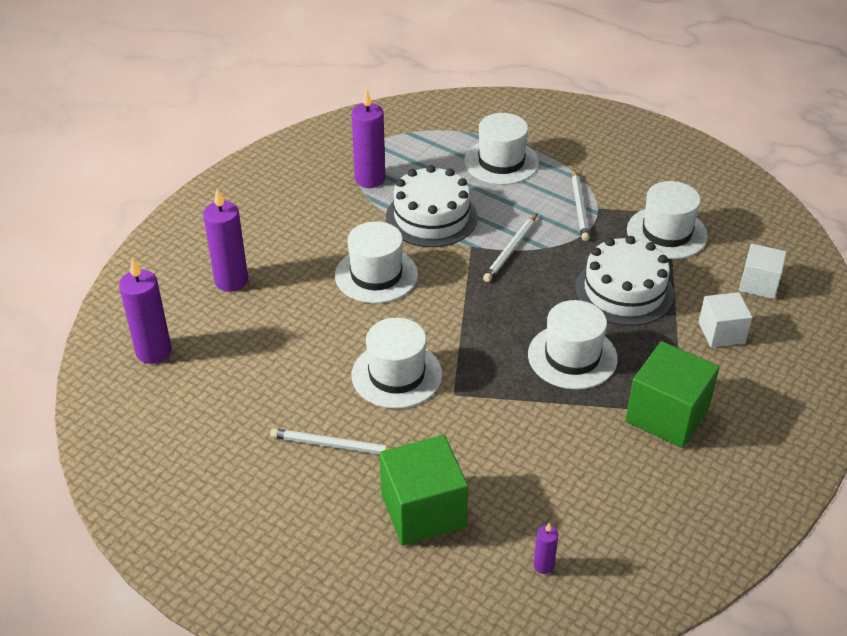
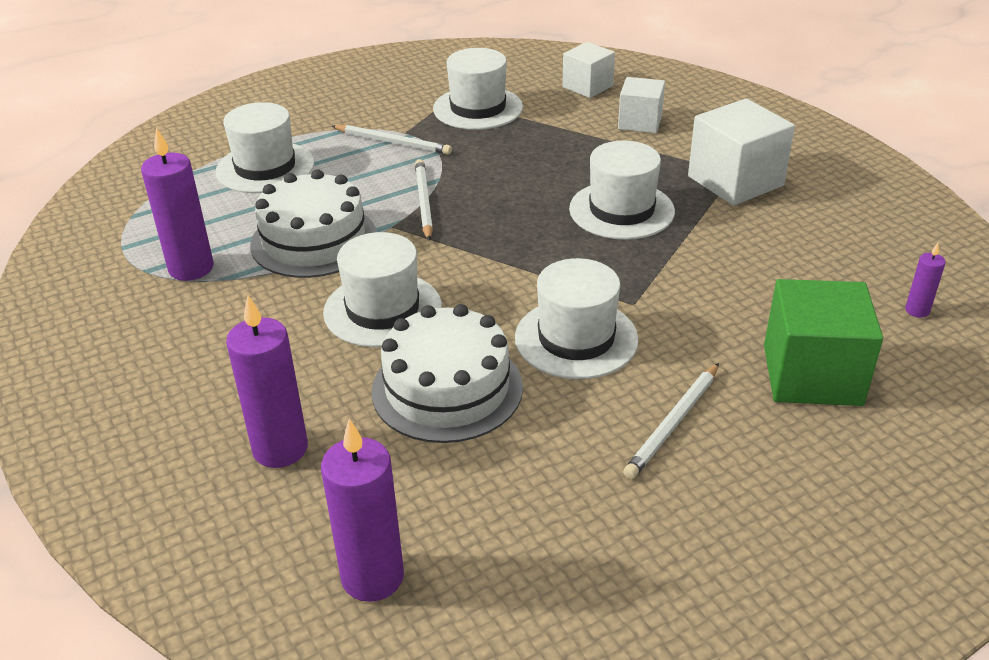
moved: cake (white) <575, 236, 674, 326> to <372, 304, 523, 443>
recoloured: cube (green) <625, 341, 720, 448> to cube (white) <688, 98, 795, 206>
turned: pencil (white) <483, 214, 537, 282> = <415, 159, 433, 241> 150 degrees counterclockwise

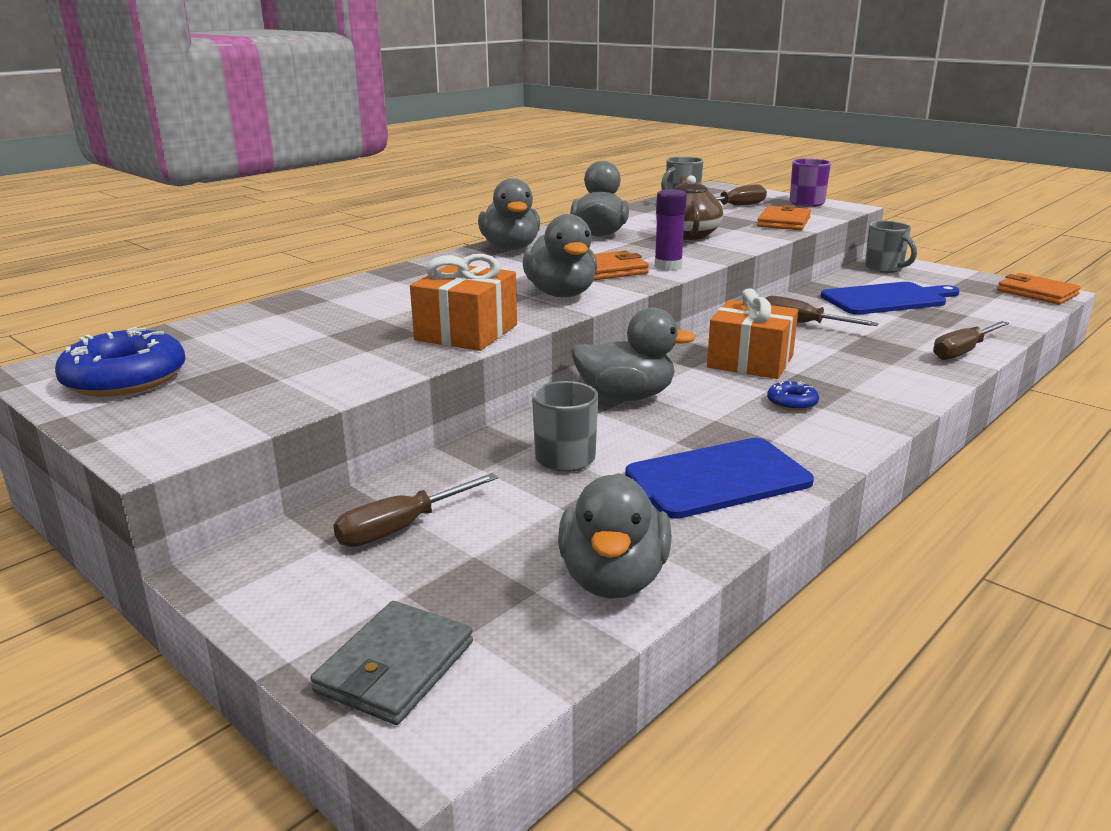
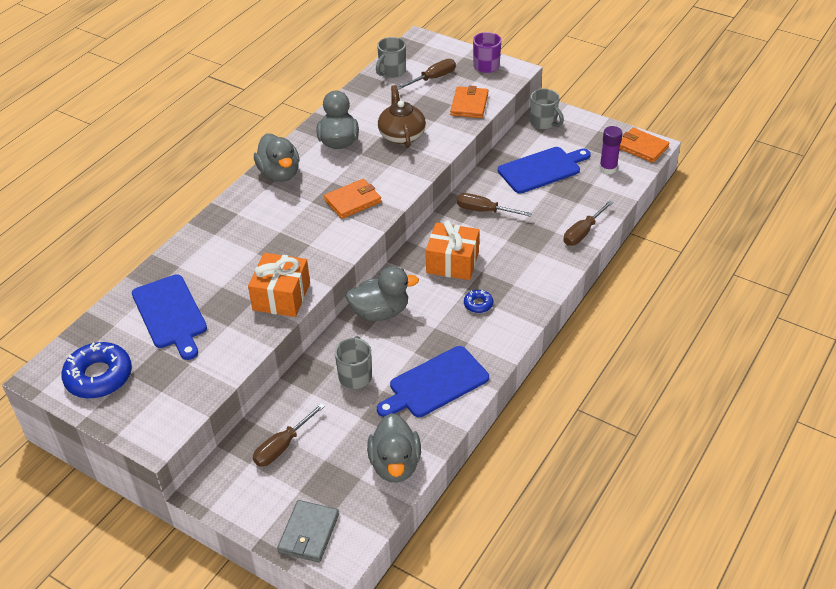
removed: duck (grey) <523, 214, 597, 297>
added: cutting board (blue) <132, 274, 207, 360>
moved: glue stick (purple) <654, 189, 687, 271> to <599, 126, 622, 174>

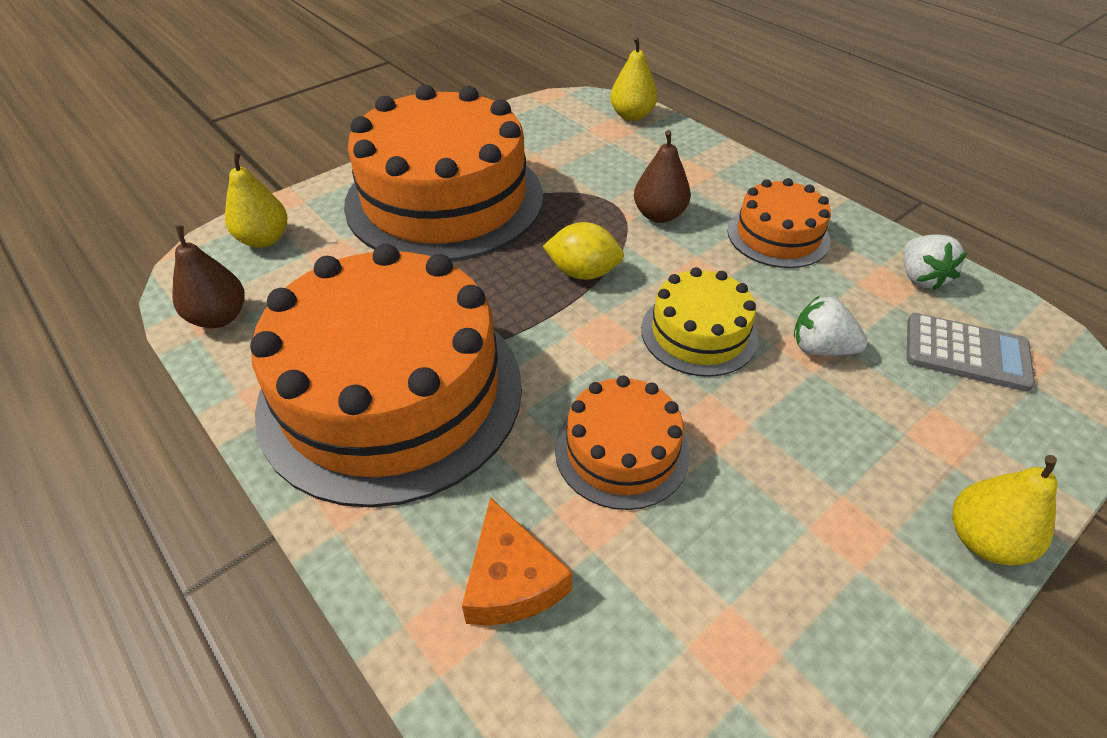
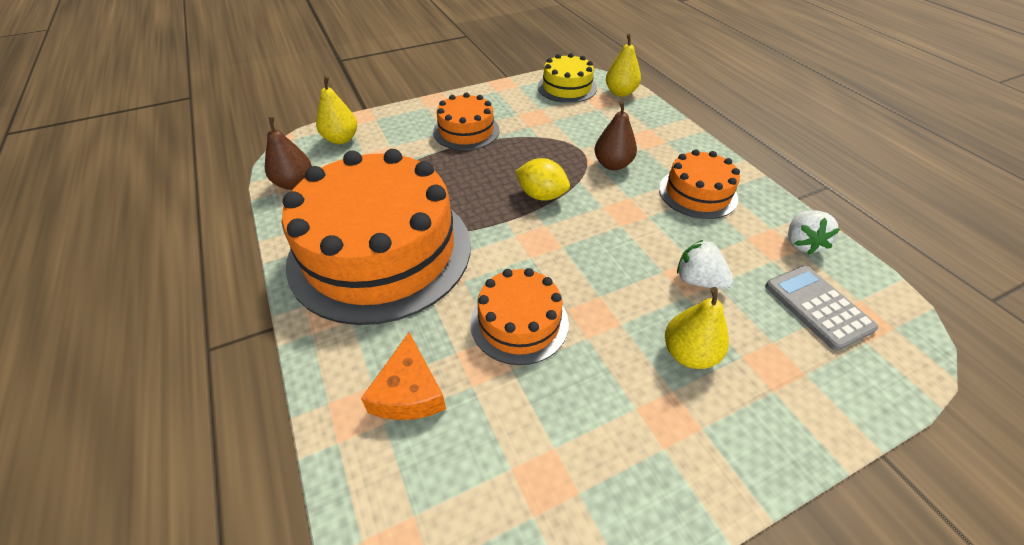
moved: cake (yellow) <641, 267, 758, 377> to <538, 53, 597, 103>; pear (yellow) <952, 455, 1058, 566> to <665, 287, 729, 369>
turned: calculator (grey) <907, 313, 1035, 392> = <765, 266, 878, 351> 150 degrees counterclockwise
resized: cake (orange) <344, 85, 543, 261> = <433, 92, 500, 150> x0.48

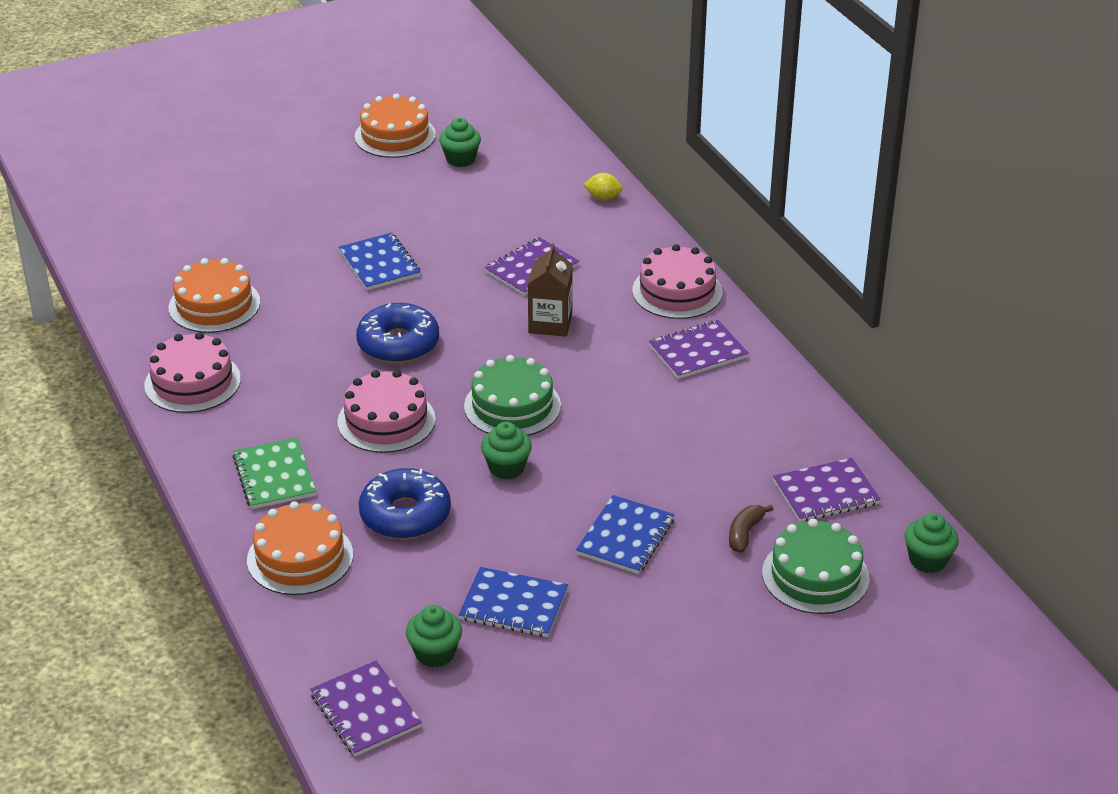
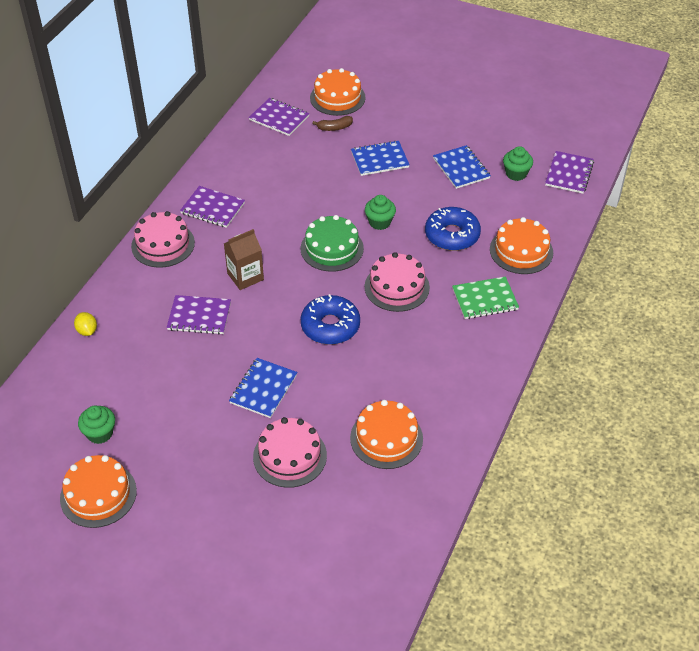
removed: cupcake (green) <904, 513, 959, 573>
moved: cake (pink) <144, 332, 241, 413> to <253, 417, 327, 488>
recoloured: cake (green) <762, 519, 870, 614> to cake (orange) <310, 68, 365, 116>
turned: notebook (green) <233, 438, 316, 509> = <452, 276, 519, 319> 45 degrees clockwise

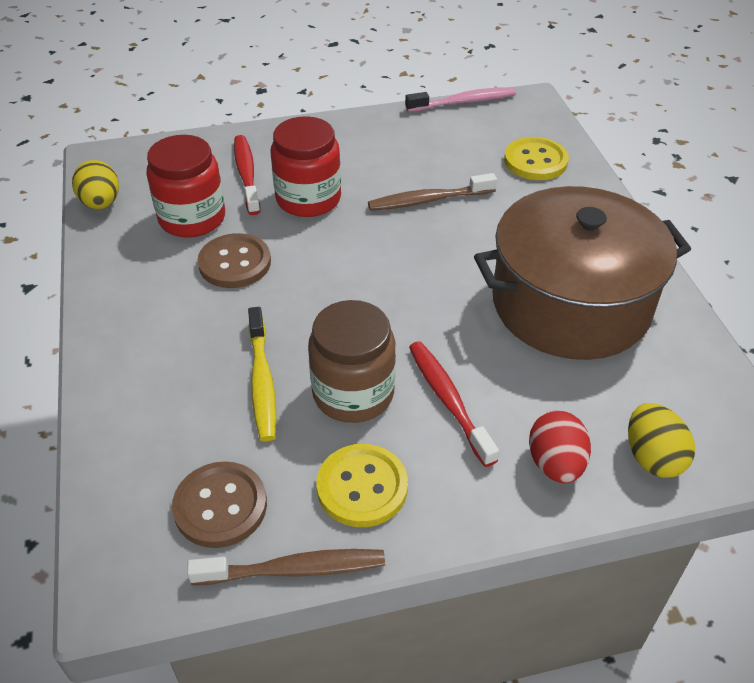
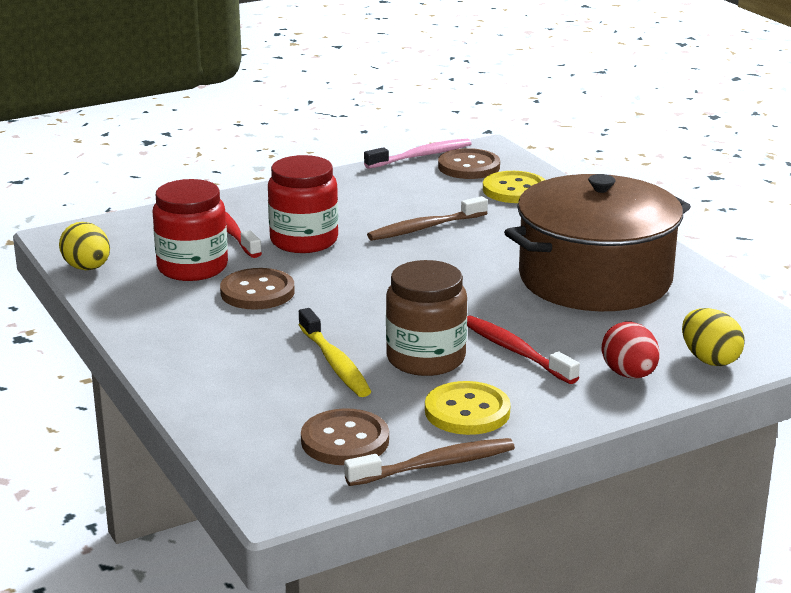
added: button (brown) <438, 148, 500, 179>

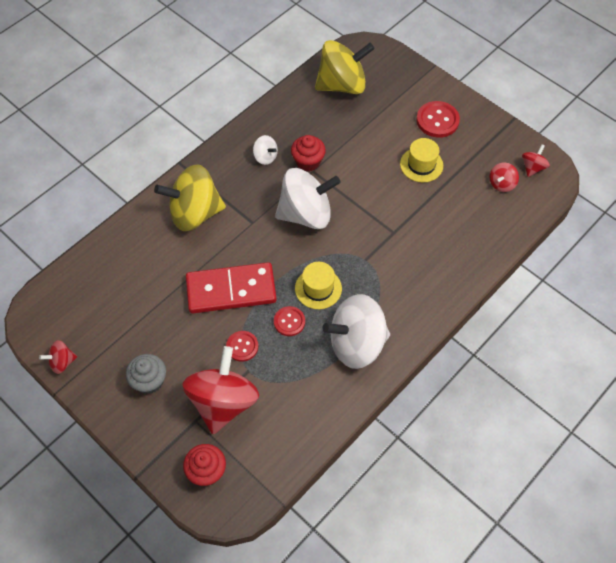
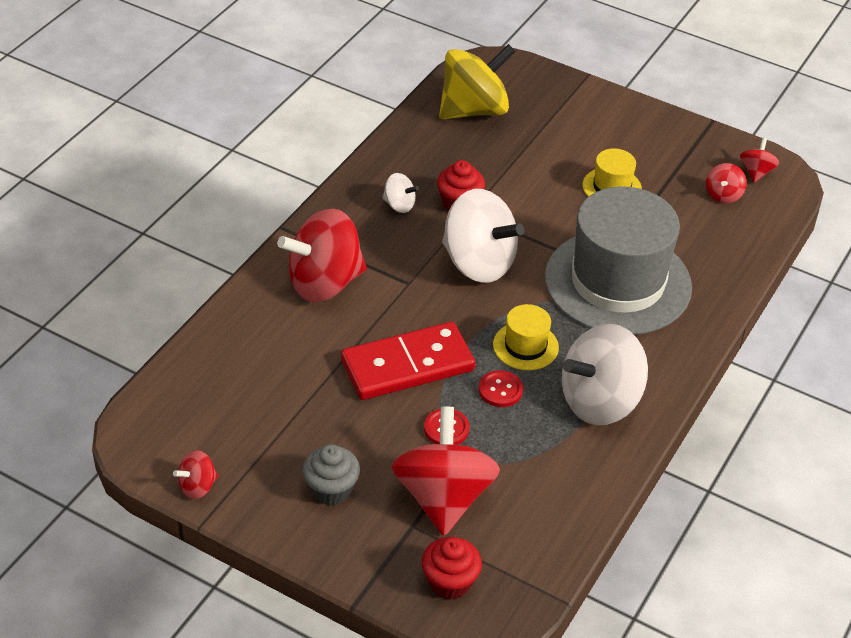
removed: button (red) <416, 101, 460, 138>
added: hat (grey) <545, 186, 692, 335>
recoloured: spinning top (yellow) <154, 164, 226, 231> to spinning top (red) <277, 209, 367, 302>
turned: spinning top (white) <275, 168, 341, 229> = <442, 189, 524, 283> 60 degrees clockwise

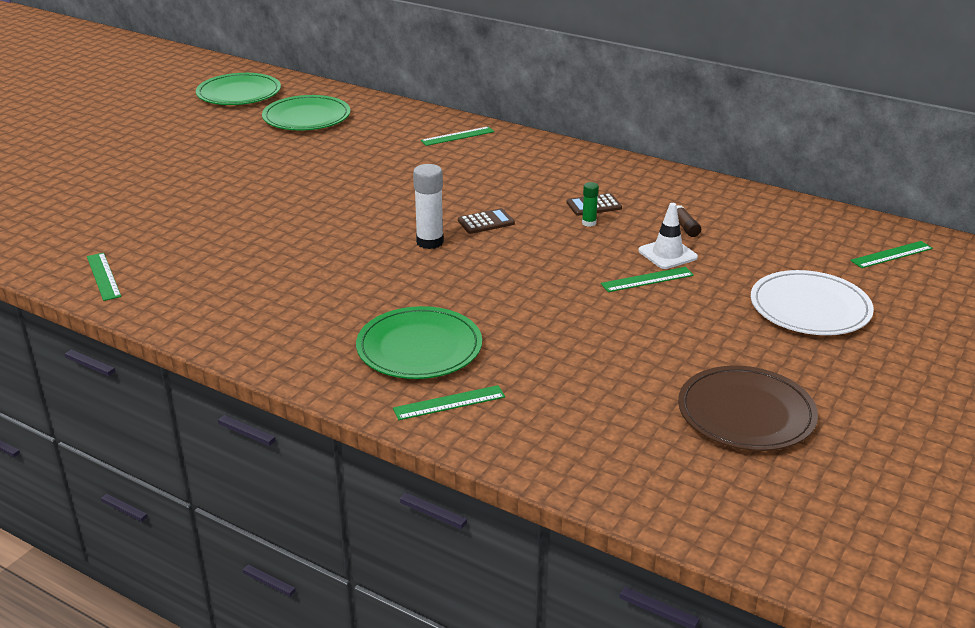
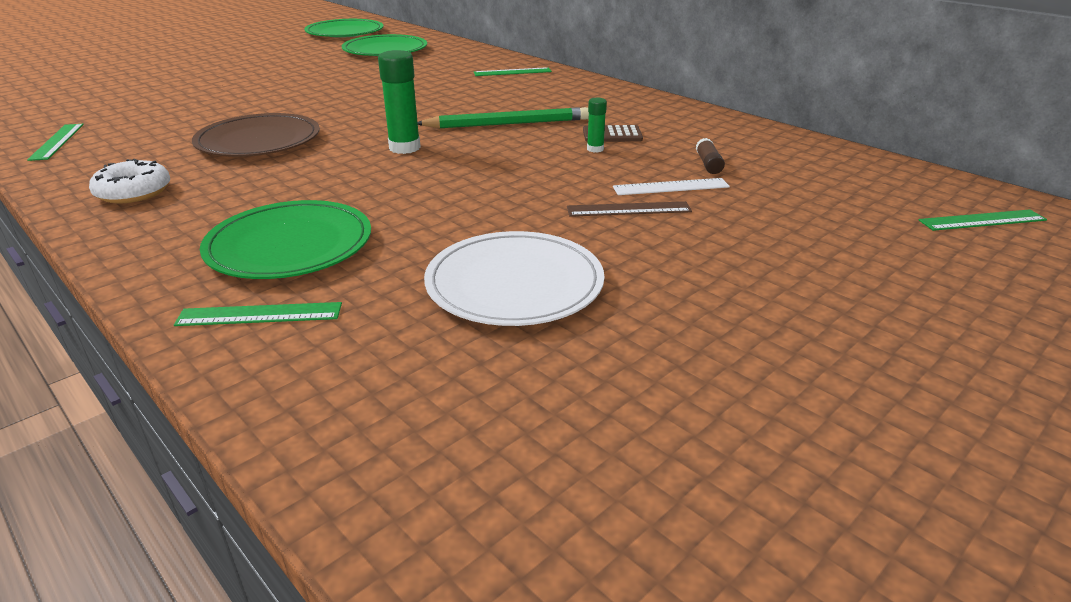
removed: calculator (brown) <458, 208, 515, 234>
added: donut (white) <89, 159, 170, 203>; pencil (green) <418, 107, 589, 128>
moved: plate (brown) <678, 366, 818, 451> to <192, 113, 320, 157>; plate (white) <751, 270, 874, 335> to <424, 231, 604, 326>
replaced: traffic cone (white) <638, 203, 698, 269> to ruler (white) <613, 178, 730, 195>
recoloured: glue stick (white) <413, 164, 444, 249> to glue stick (green) <378, 50, 421, 154>; ruler (green) <601, 267, 694, 292> to ruler (brown) <567, 201, 692, 217>

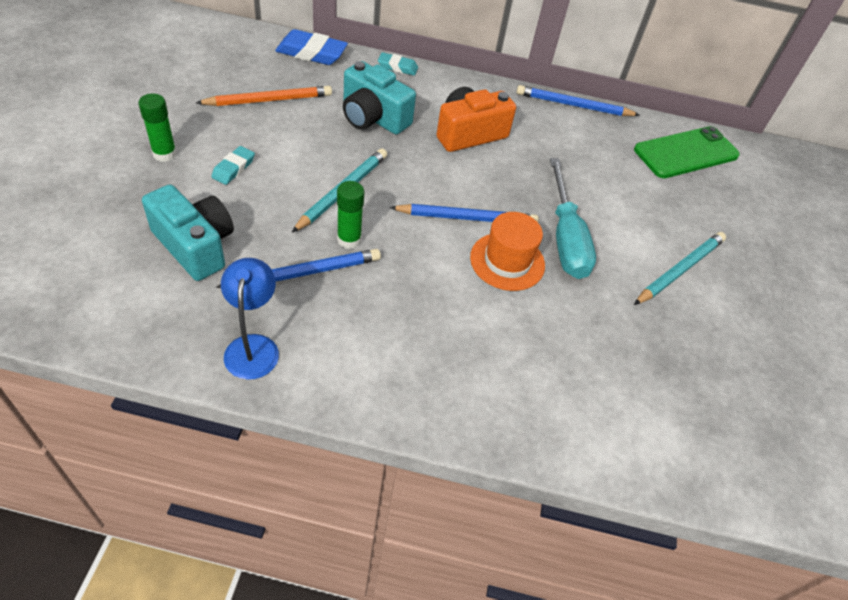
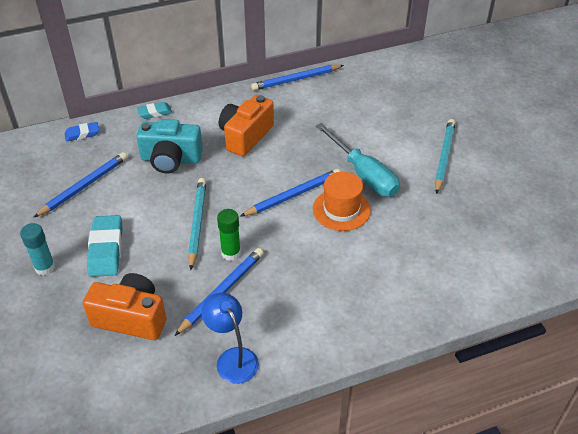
removed: phone (green) <634, 126, 740, 178>
recoloured: glue stick (green) <138, 93, 177, 162> to glue stick (turquoise) <20, 223, 55, 276>; camera (turquoise) <142, 184, 234, 281> to camera (orange) <83, 273, 166, 340>; pencil (orange) <196, 86, 332, 106> to pencil (blue) <33, 152, 127, 218>
resized: eraser (turquoise) <211, 146, 255, 185> = <87, 215, 123, 277> x1.72; eraser (blue) <275, 29, 348, 65> = <65, 122, 99, 141> x0.58

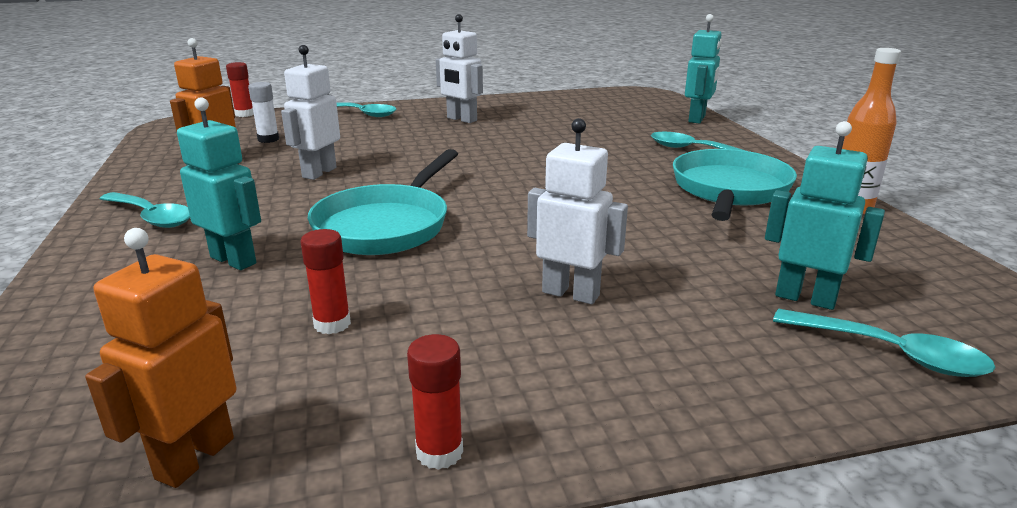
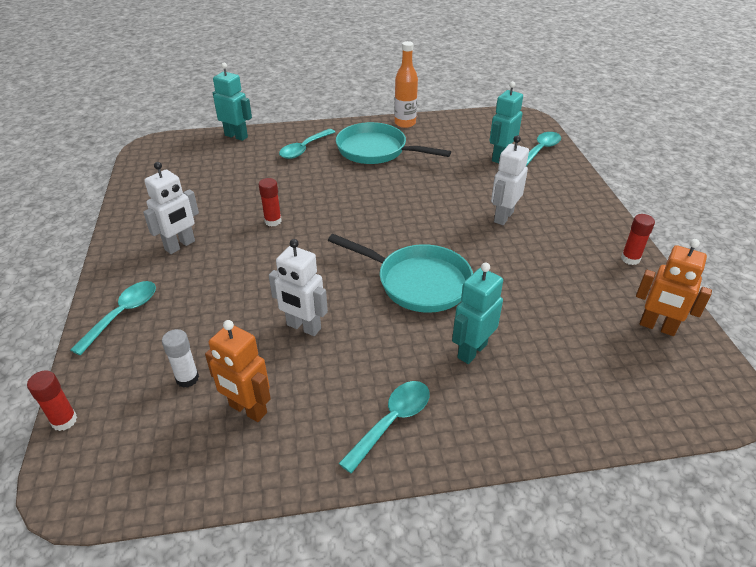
moved: glue stick (red) <300, 229, 351, 334> to <259, 178, 282, 227>

